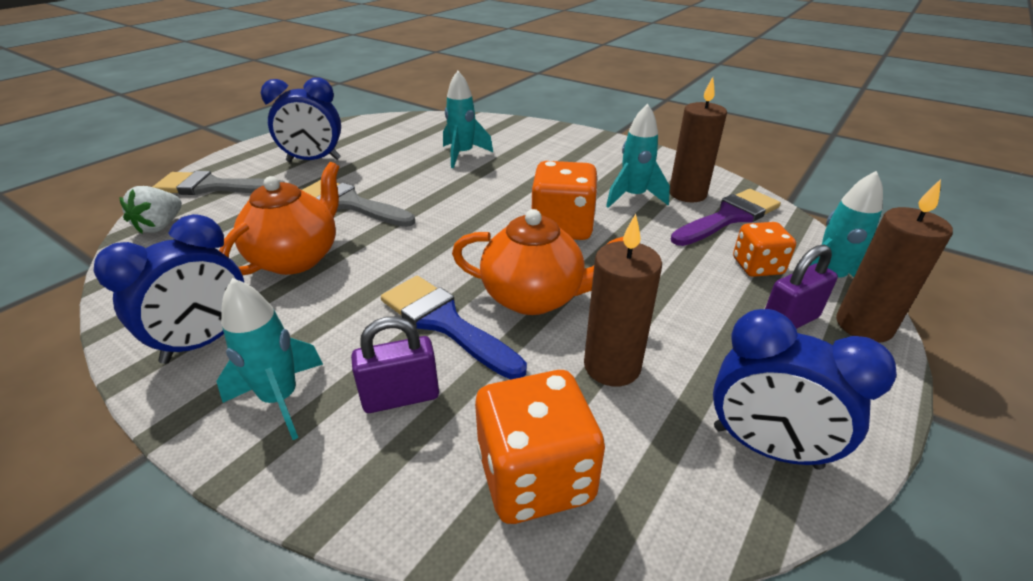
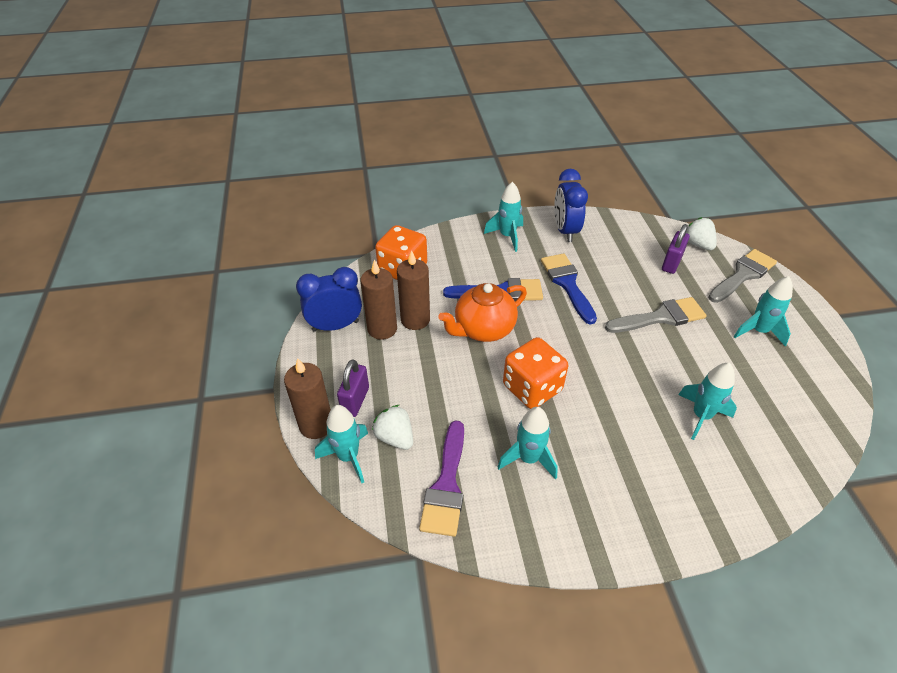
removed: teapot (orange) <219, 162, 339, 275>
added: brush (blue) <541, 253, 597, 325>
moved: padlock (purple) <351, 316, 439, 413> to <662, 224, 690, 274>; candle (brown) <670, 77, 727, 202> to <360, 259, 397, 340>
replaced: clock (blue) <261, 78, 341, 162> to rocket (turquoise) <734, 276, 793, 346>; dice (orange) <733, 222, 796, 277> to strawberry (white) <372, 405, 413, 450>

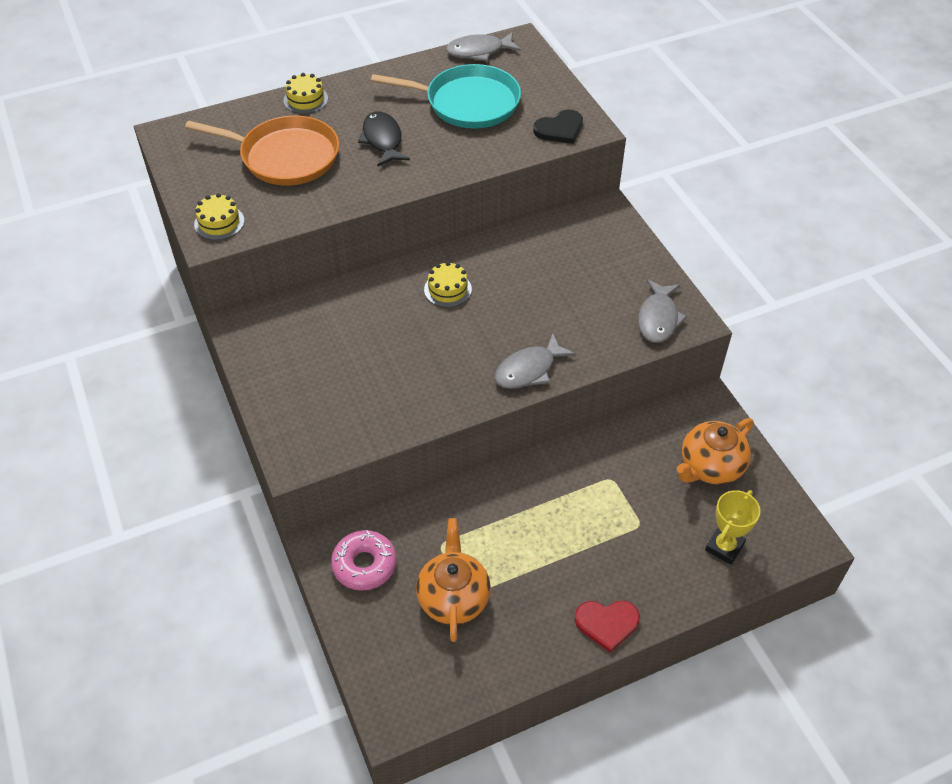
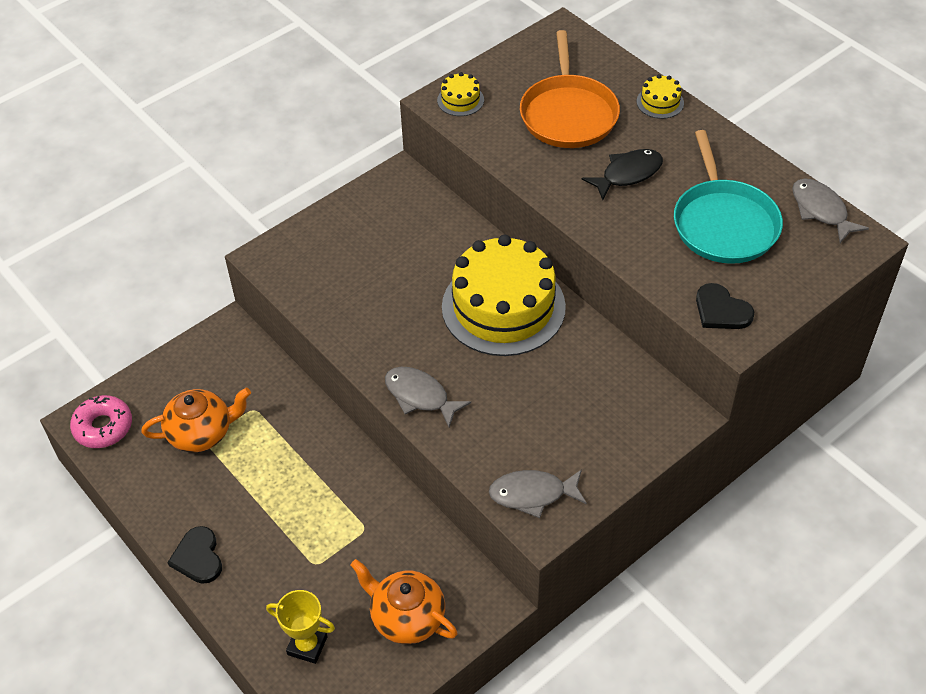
moved: donut (pink) <331, 530, 397, 591> to <70, 395, 132, 448>
recoloured: heart (red) <575, 600, 640, 653> to heart (black) <167, 526, 222, 584>
resized: cake (yellow) <424, 262, 472, 307> = <442, 235, 566, 356> x2.47

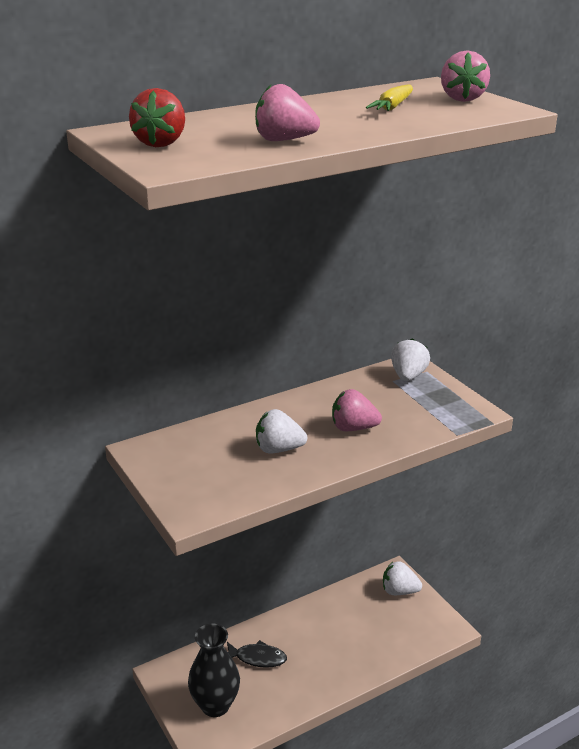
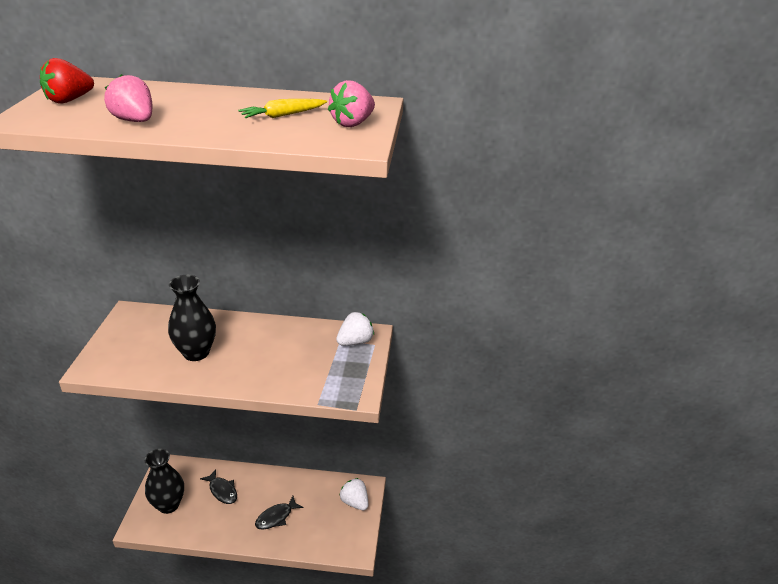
removed: strawberry (pink) <332, 389, 382, 431>
added: fish (black) <255, 496, 304, 530>
replaced: strawberry (white) <256, 409, 307, 453> to vase (black) <168, 275, 216, 361>

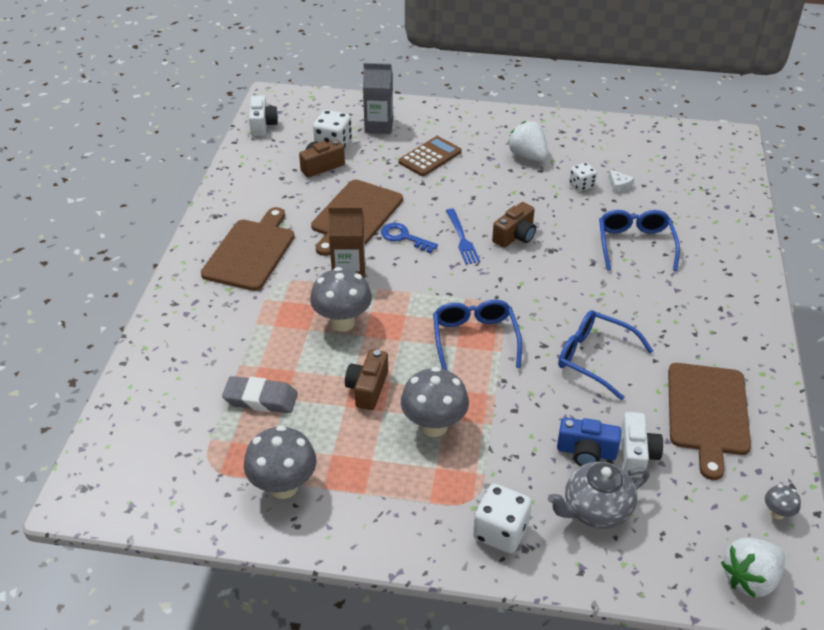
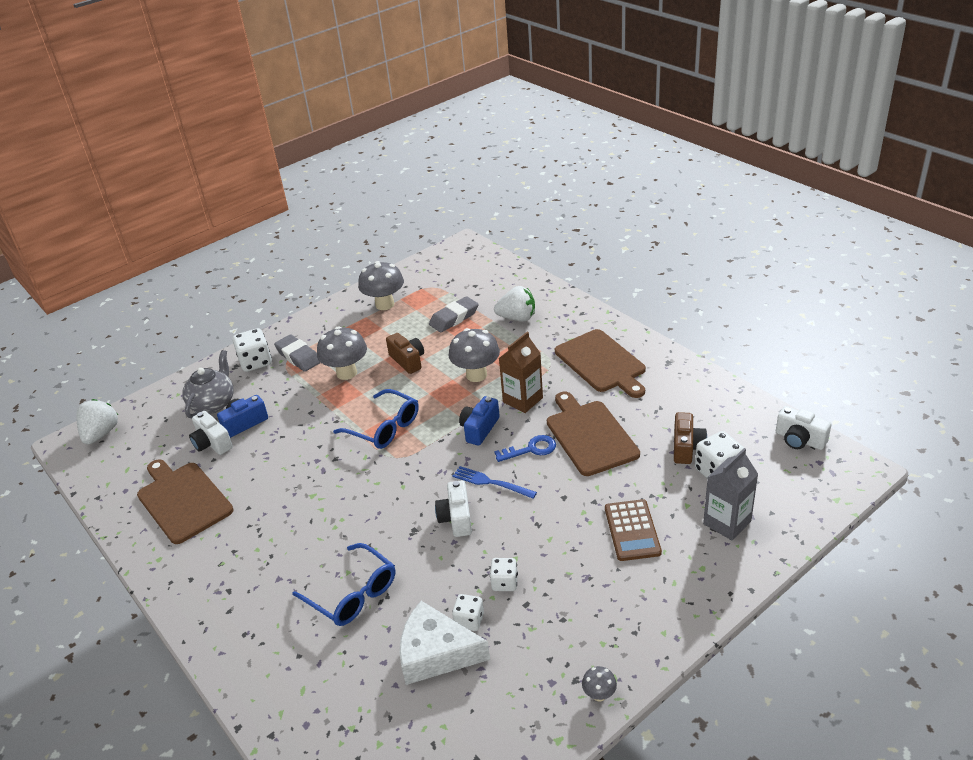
removed: glasses (blue) <558, 310, 653, 400>
added: eraser (grey) <274, 334, 321, 372>; camera (blue) <459, 396, 500, 446>; dice (white) <490, 558, 518, 591>
moved: strawberry (white) <508, 121, 548, 161> to <494, 286, 535, 322>; mushroom (grey) <765, 485, 801, 519> to <582, 666, 617, 701>
recoloured: camera (brown) <492, 202, 536, 248> to camera (white) <435, 480, 472, 537>
resized: cheese (white) <608, 169, 634, 193> = <400, 601, 490, 685> x2.43

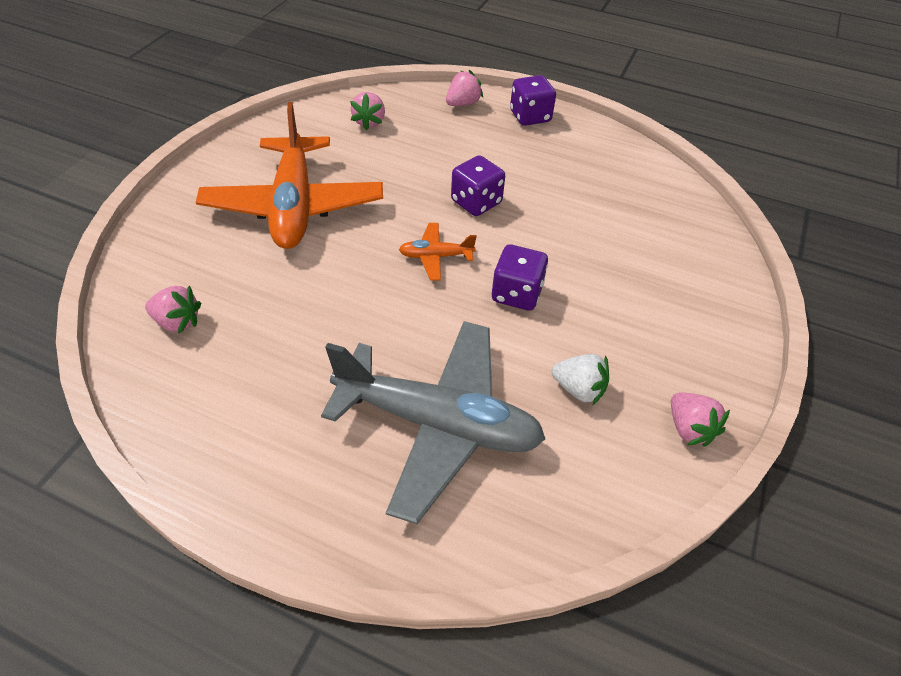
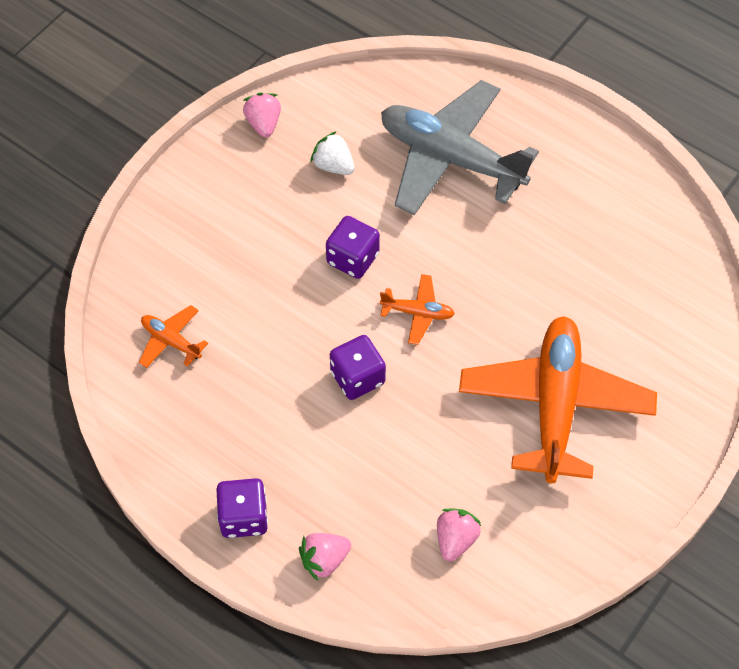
removed: strawberry (pink) <145, 285, 201, 333>
added: plane (orange) <139, 305, 208, 368>

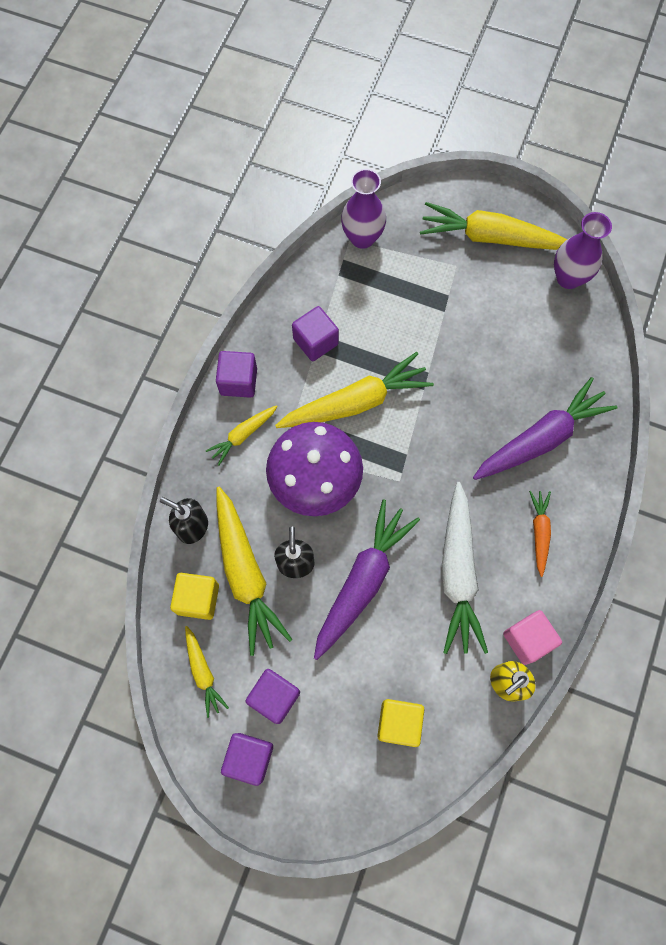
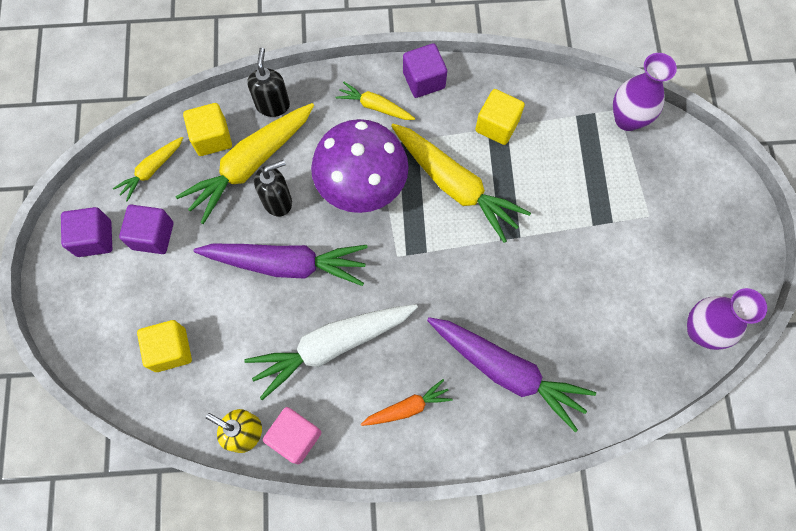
removed: carrot (yellow) <420, 202, 567, 250>
recoloured: cube (purple) <292, 306, 339, 361> to cube (yellow) <475, 89, 525, 145>

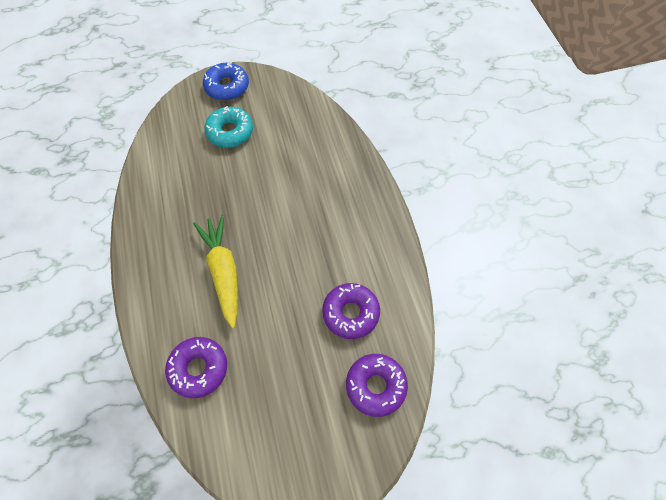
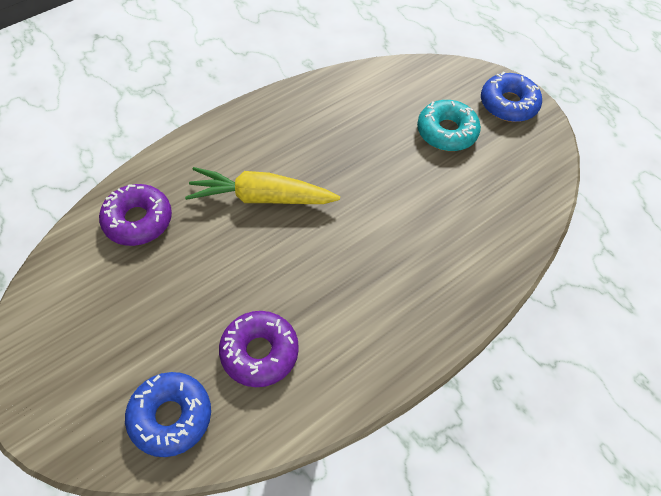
recoloured: donut (purple) <346, 354, 408, 417> to donut (blue) <125, 372, 211, 457>
turned: carrot (yellow) <193, 215, 238, 328> = <185, 167, 340, 204> 135 degrees counterclockwise

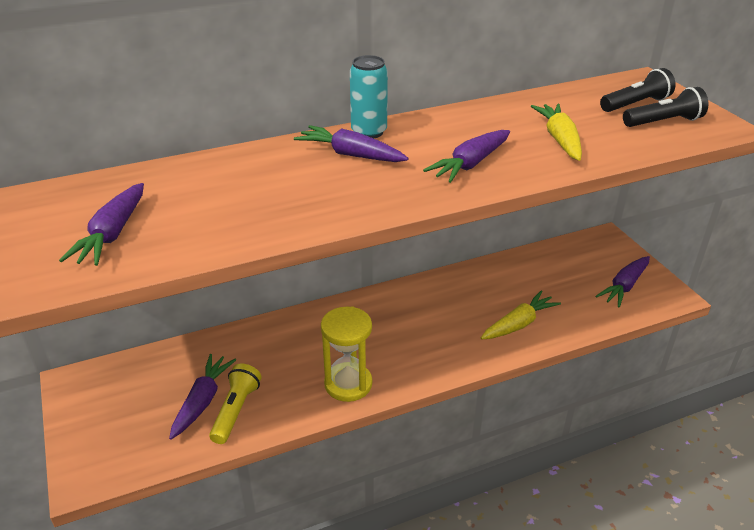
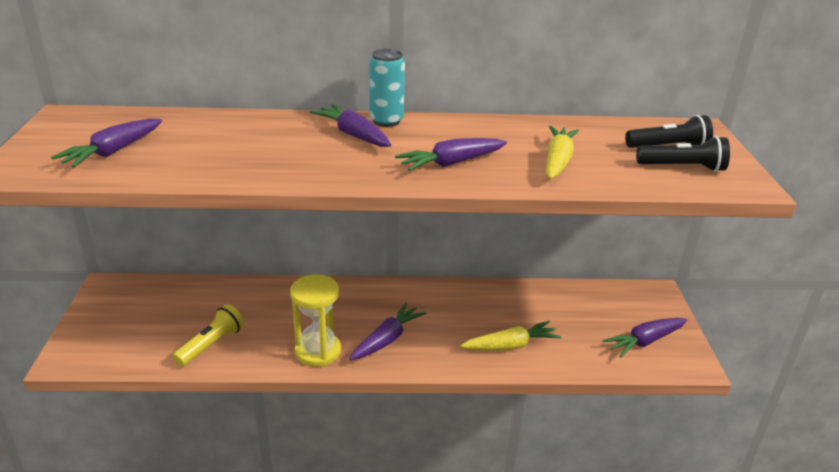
moved: carrot (purple) <169, 354, 236, 440> to <350, 303, 426, 360>

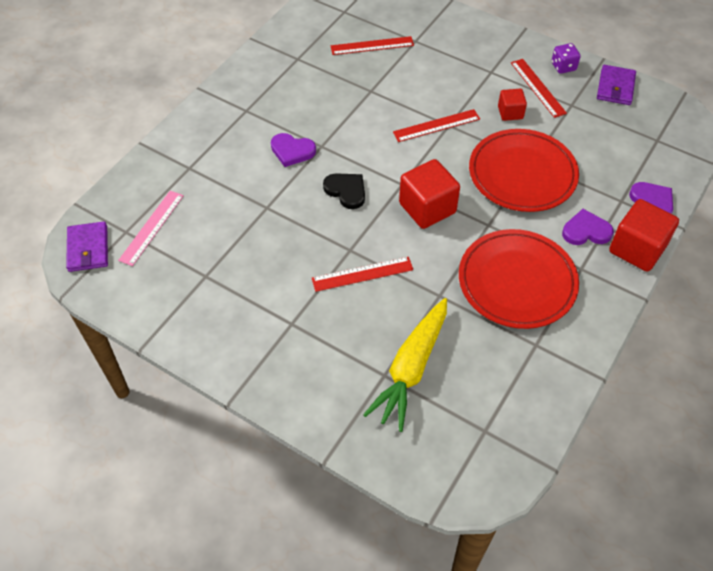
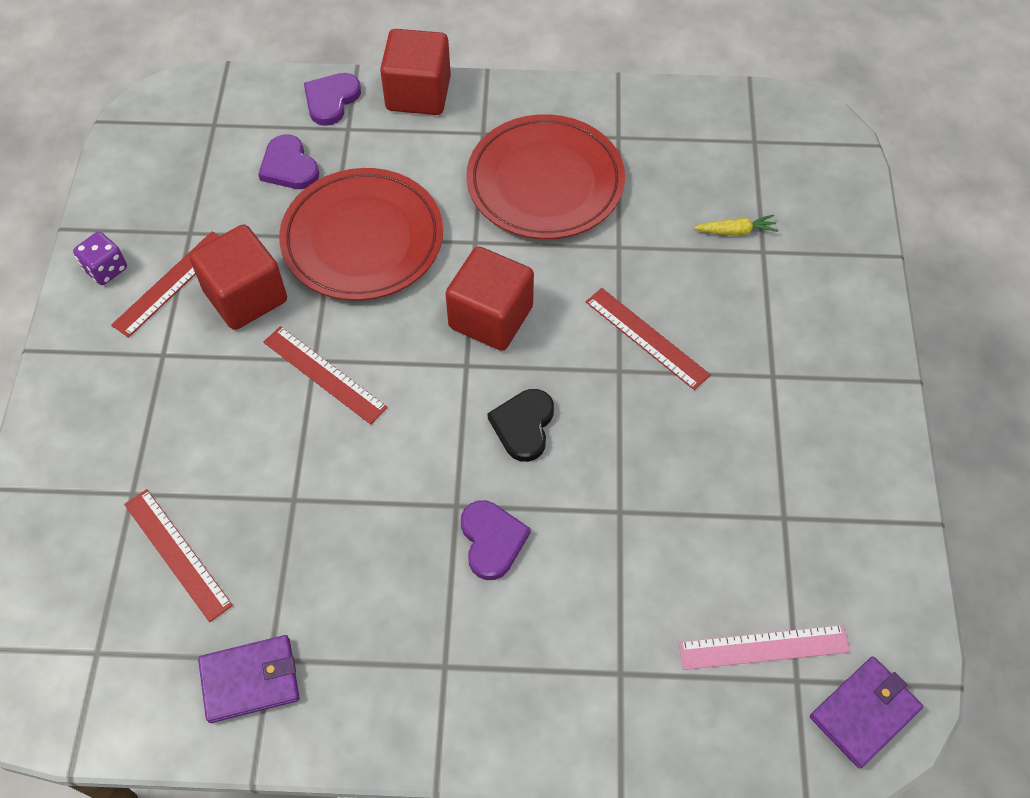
moved: heart (purple) <562, 209, 614, 245> to <258, 135, 319, 189>; wallet (purple) <597, 65, 636, 105> to <198, 635, 300, 723>
resized: carrot (yellow) <363, 298, 447, 432> = <694, 215, 778, 236> x0.42; cube (red) <498, 89, 527, 121> = <189, 224, 287, 330> x1.79

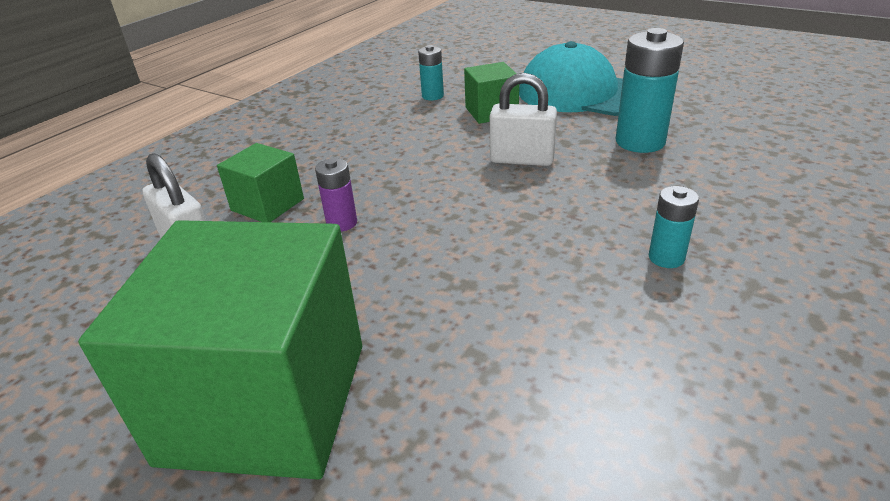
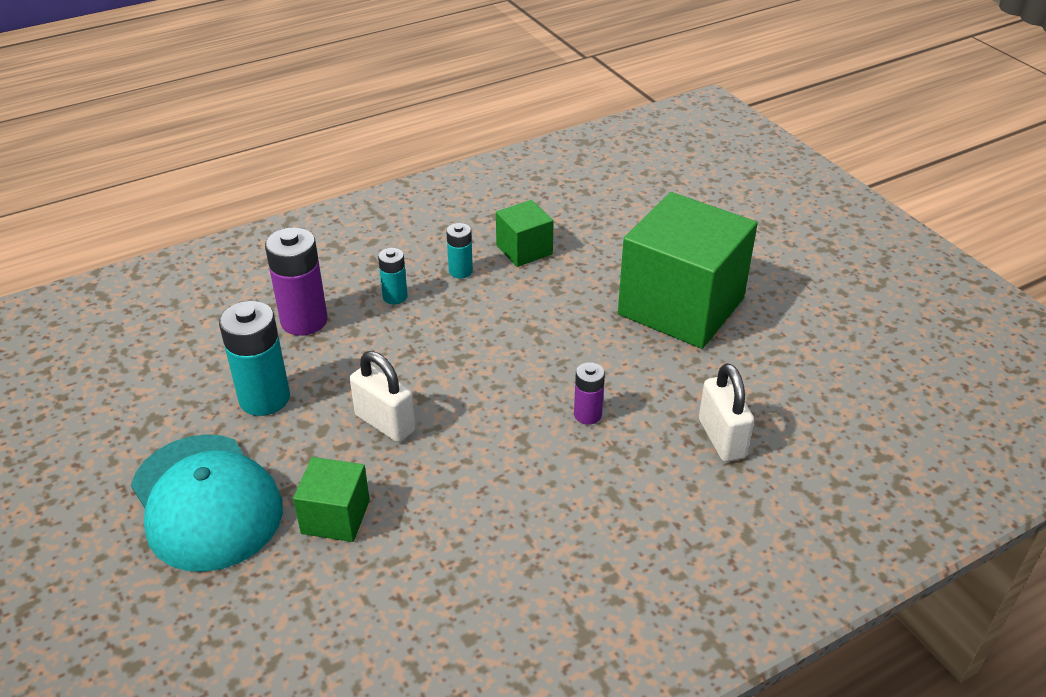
added: battery (purple) <265, 227, 328, 336>
moved: cube (green) <217, 143, 304, 222> to <496, 200, 554, 267>; battery (turquoise) <418, 45, 444, 100> to <446, 223, 473, 278>

